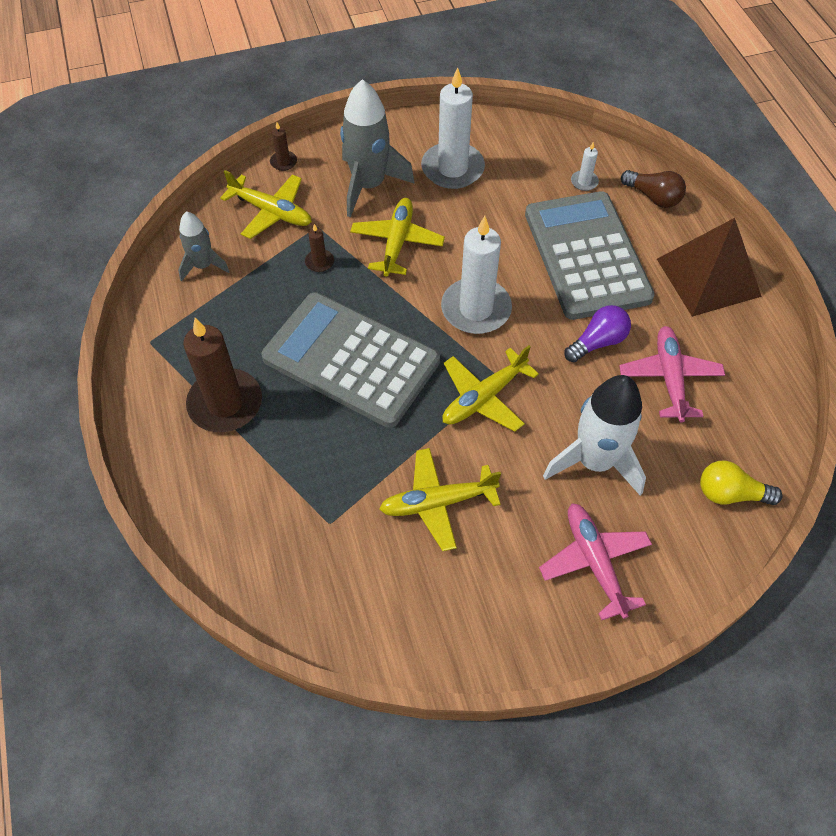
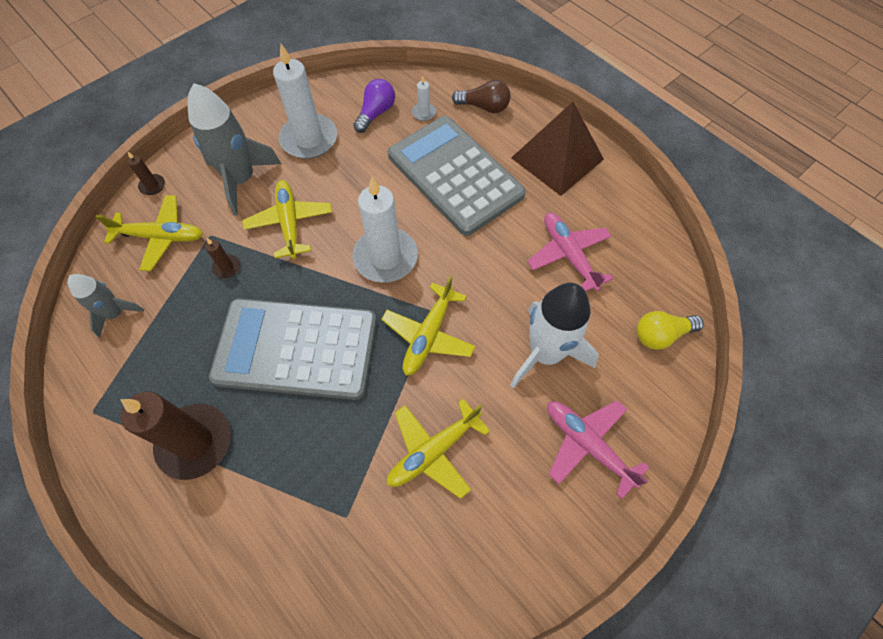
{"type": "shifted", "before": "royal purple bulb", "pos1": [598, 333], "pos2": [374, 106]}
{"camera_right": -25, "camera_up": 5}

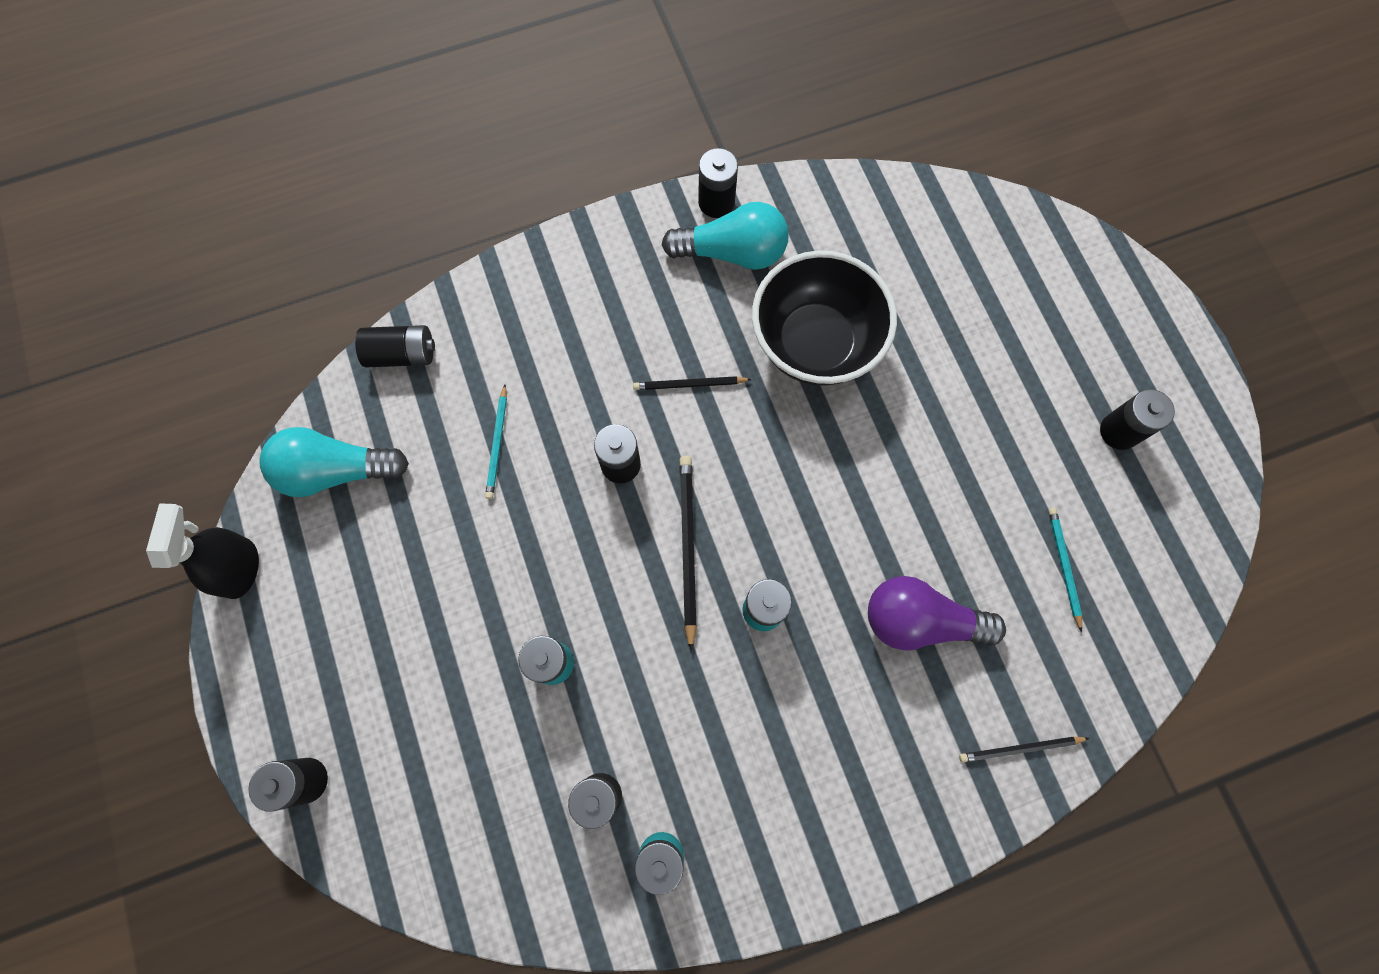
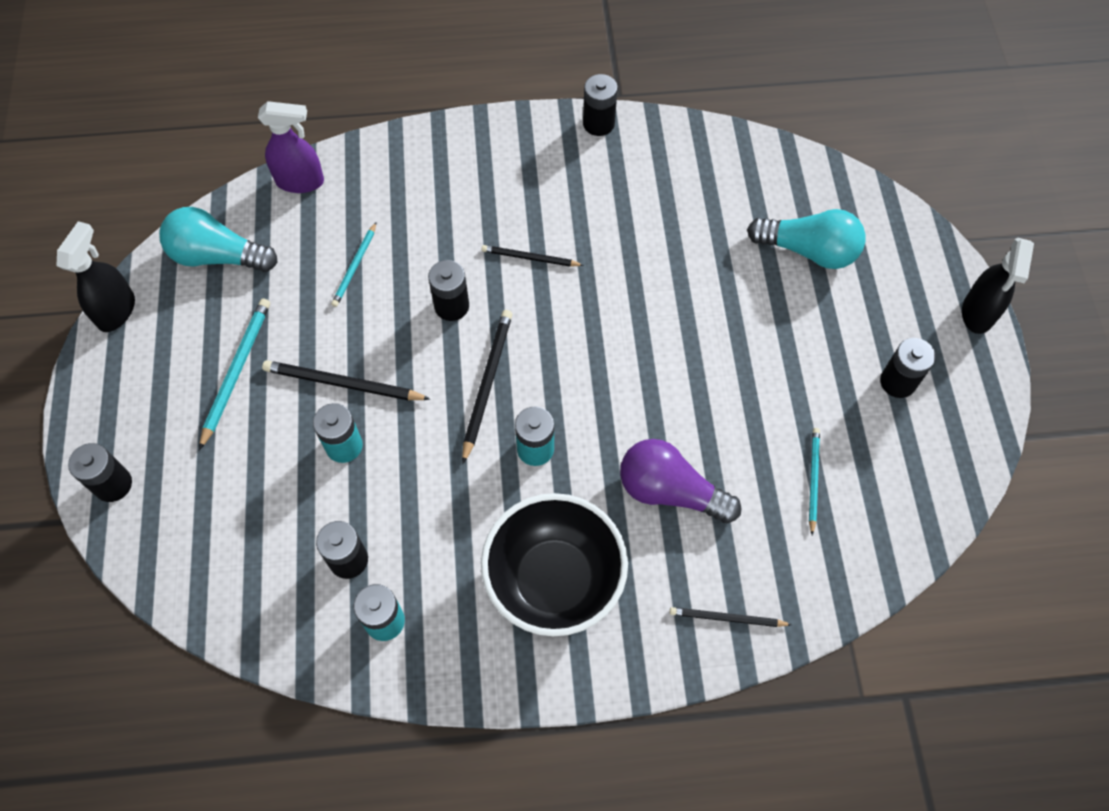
{"type": "new", "after": "teal pencil", "pos2": [234, 374]}
{"type": "new", "after": "black pencil", "pos2": [346, 380]}
{"type": "new", "after": "black spray bottle", "pos2": [998, 286]}
{"type": "shifted", "before": "teal bulb", "pos1": [725, 236], "pos2": [806, 239]}
{"type": "shifted", "before": "black bowl", "pos1": [824, 318], "pos2": [554, 564]}
{"type": "swapped", "before": "black AA battery", "after": "royal purple spray bottle", "pos1": [395, 346], "pos2": [291, 147]}
{"camera_right": 15, "camera_up": -10}

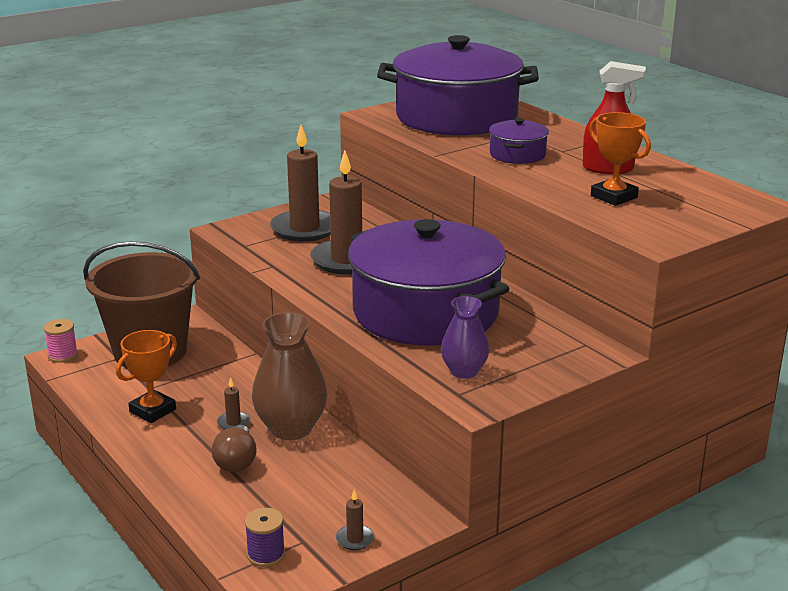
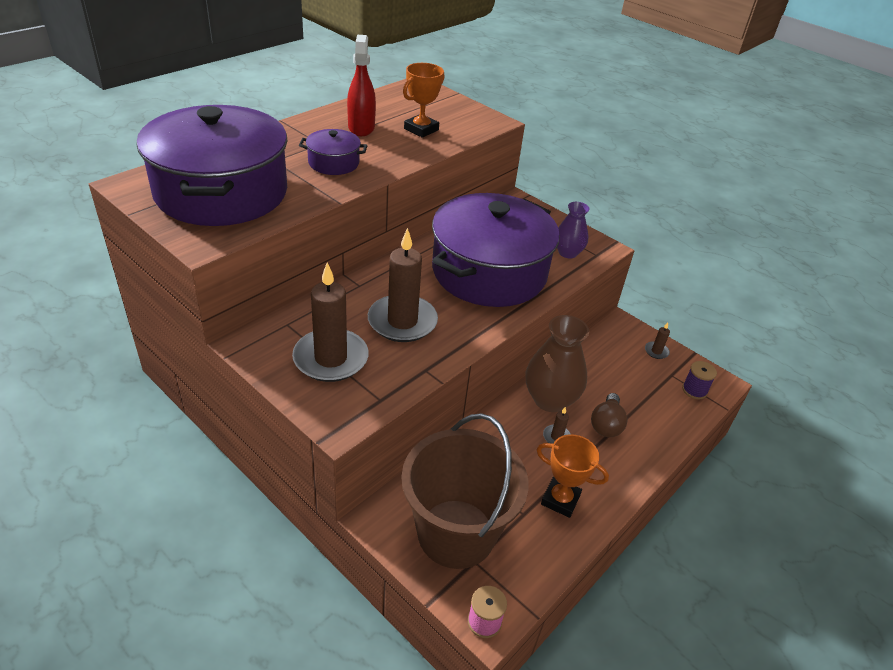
{"type": "rotated", "before": "dark brown bulb", "pos1": [234, 448], "pos2": [609, 415], "turn": 120}
{"camera_right": -105, "camera_up": 15}

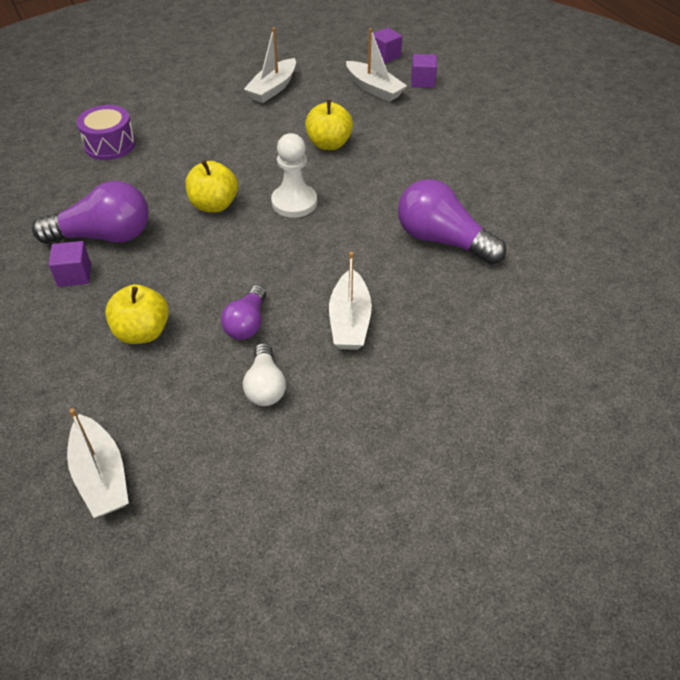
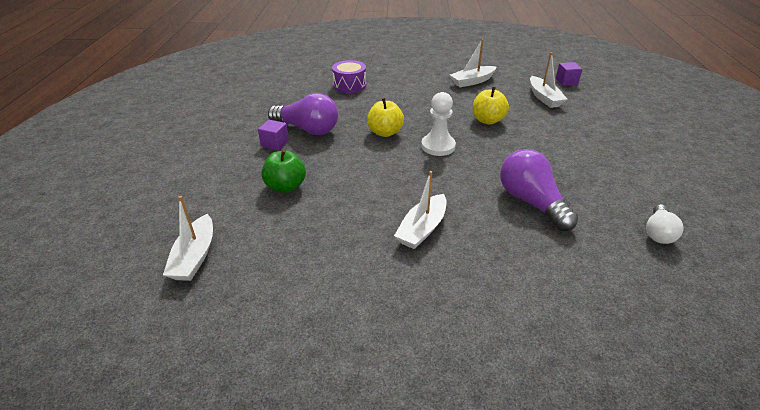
{"type": "gone", "before": "royal purple bulb", "pos1": [243, 312]}
{"type": "gone", "before": "royal purple block", "pos1": [424, 71]}
{"type": "shifted", "before": "white bulb", "pos1": [264, 374], "pos2": [664, 224]}
{"type": "repainted", "before": "golden apple", "after": "leaf-green apple", "pos1": [137, 314], "pos2": [283, 171]}
{"camera_right": 30, "camera_up": -10}

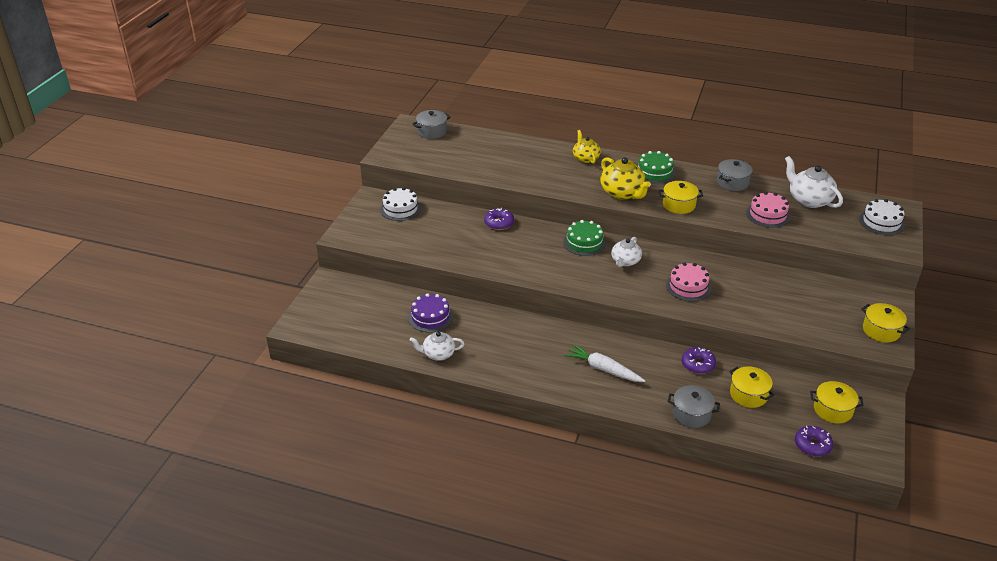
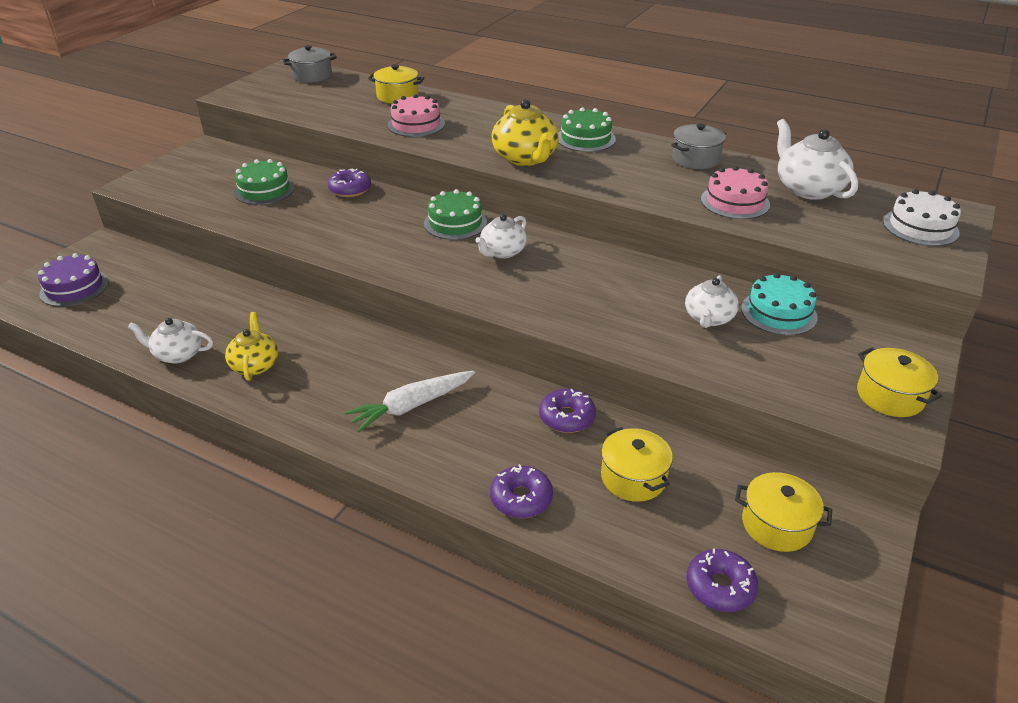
{"type": "gone", "before": "white layer cake", "pos1": [400, 204]}
{"type": "new", "after": "leaf-green layer cake", "pos2": [264, 182]}
{"type": "new", "after": "white tea pot", "pos2": [712, 301]}
{"type": "new", "after": "teal layer cake", "pos2": [779, 304]}
{"type": "shifted", "before": "royal purple layer cake", "pos1": [430, 312], "pos2": [73, 280]}
{"type": "shifted", "before": "golden tea pot", "pos1": [587, 147], "pos2": [251, 346]}
{"type": "shifted", "before": "golden stockpot", "pos1": [680, 197], "pos2": [396, 84]}
{"type": "shifted", "before": "pink layer cake", "pos1": [689, 281], "pos2": [416, 115]}
{"type": "swapped", "before": "ash-grey stockpot", "after": "royal purple donut", "pos1": [694, 406], "pos2": [521, 491]}
{"type": "rotated", "before": "white carrot", "pos1": [604, 363], "pos2": [409, 401], "turn": -75}
{"camera_right": 10, "camera_up": 0}

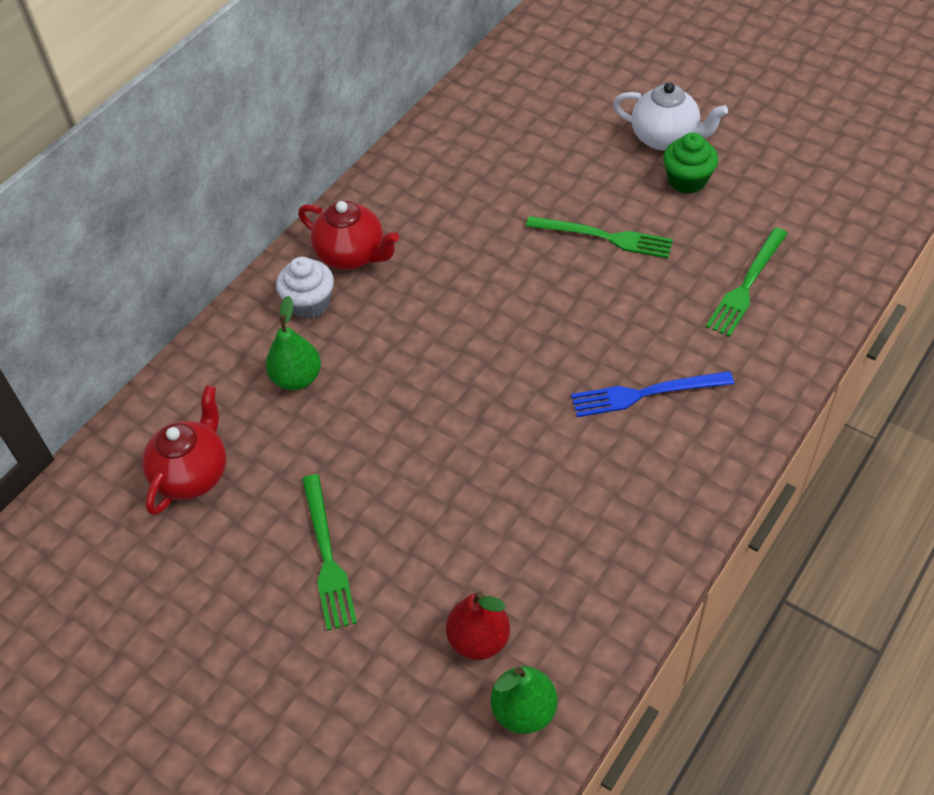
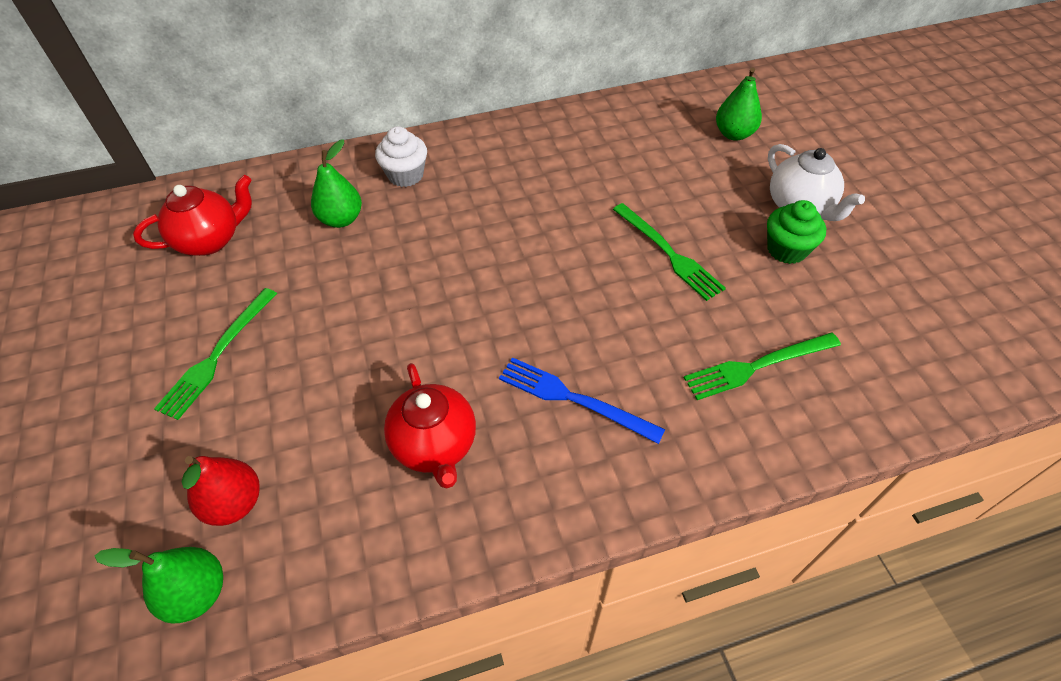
{"type": "new", "after": "leaf-green pear", "pos2": [739, 104]}
{"type": "shifted", "before": "red tea pot", "pos1": [348, 235], "pos2": [430, 426]}
{"camera_right": 35, "camera_up": 0}

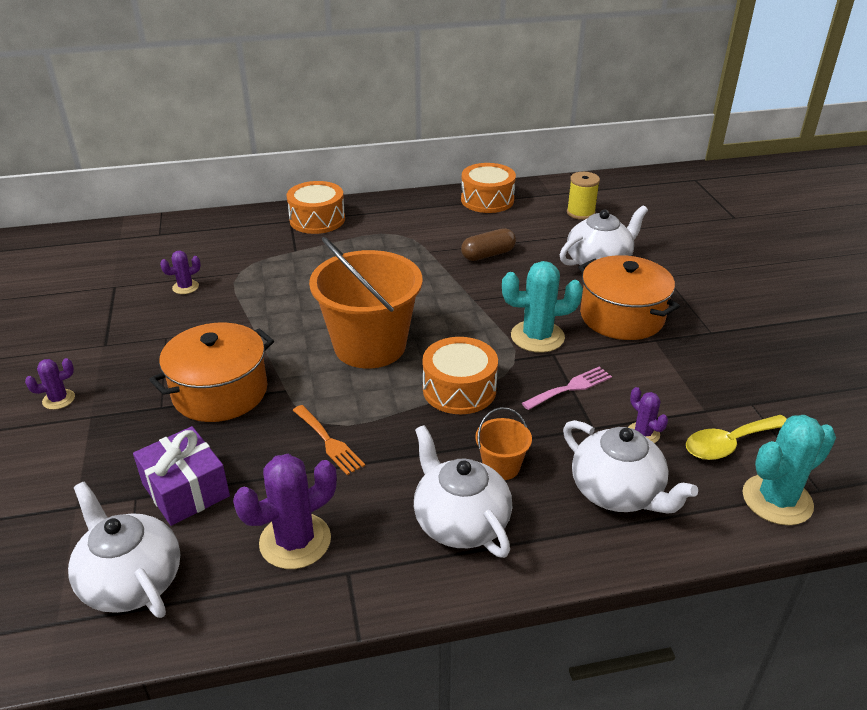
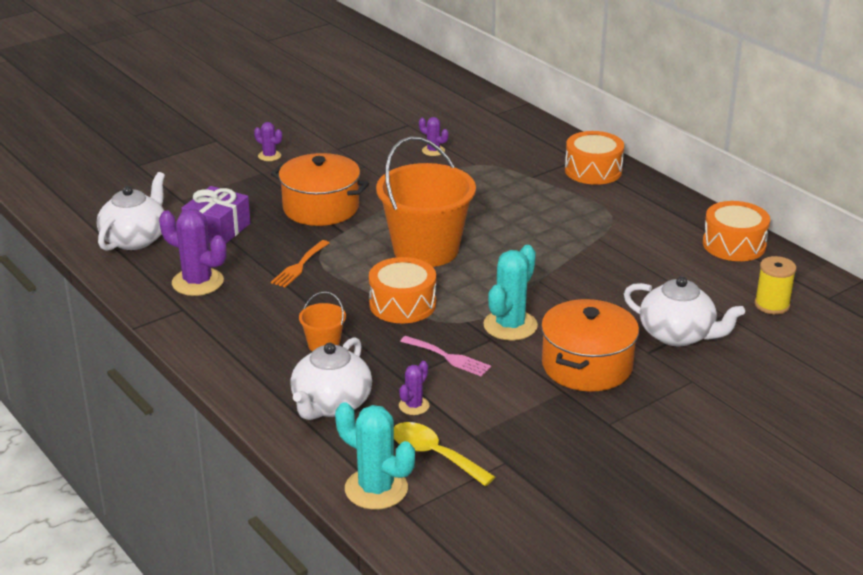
{"type": "gone", "before": "white tea pot", "pos1": [463, 491]}
{"type": "gone", "before": "dark brown pill", "pos1": [488, 244]}
{"type": "rotated", "before": "teal saguaro cactus", "pos1": [542, 307], "pos2": [510, 293], "turn": 60}
{"camera_right": 65, "camera_up": -5}

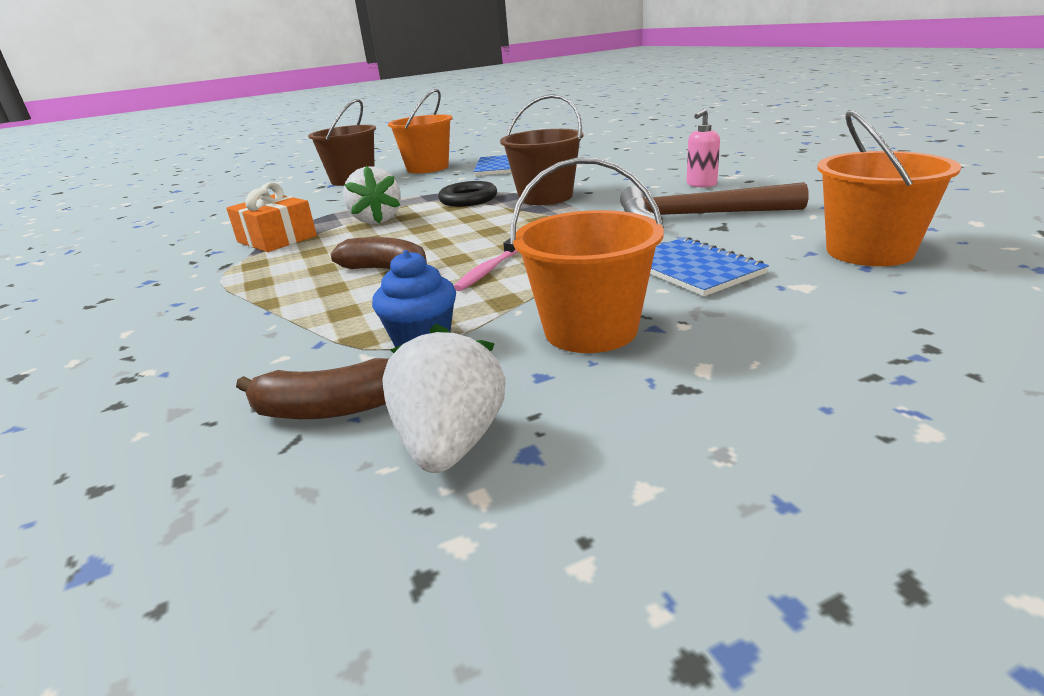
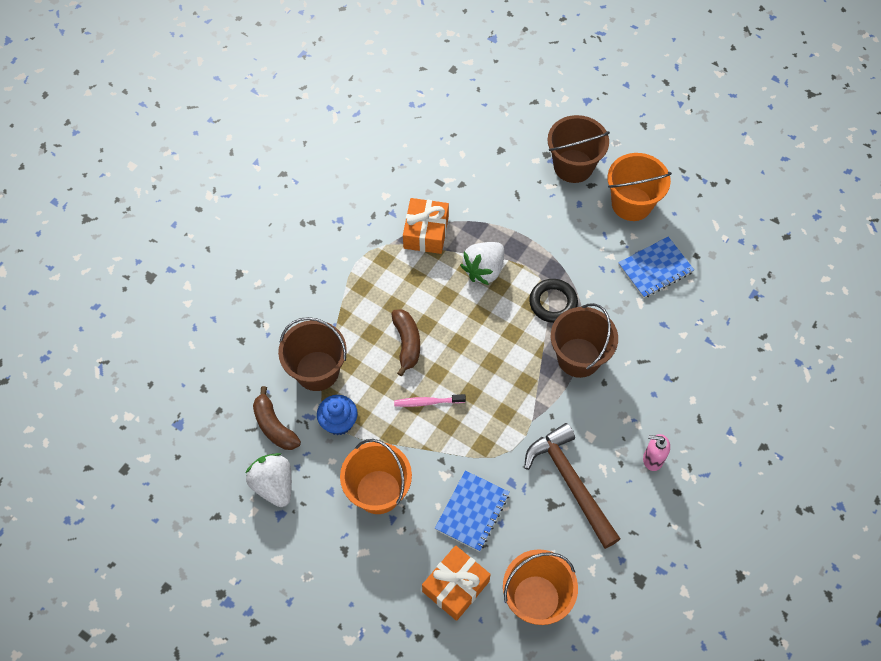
{"type": "new", "after": "dark brown pail", "pos2": [312, 354]}
{"type": "new", "after": "orange gift", "pos2": [456, 583]}
{"type": "rotated", "before": "white strawberry", "pos1": [444, 398], "pos2": [269, 480], "turn": -90}
{"camera_right": 55, "camera_up": 35}

